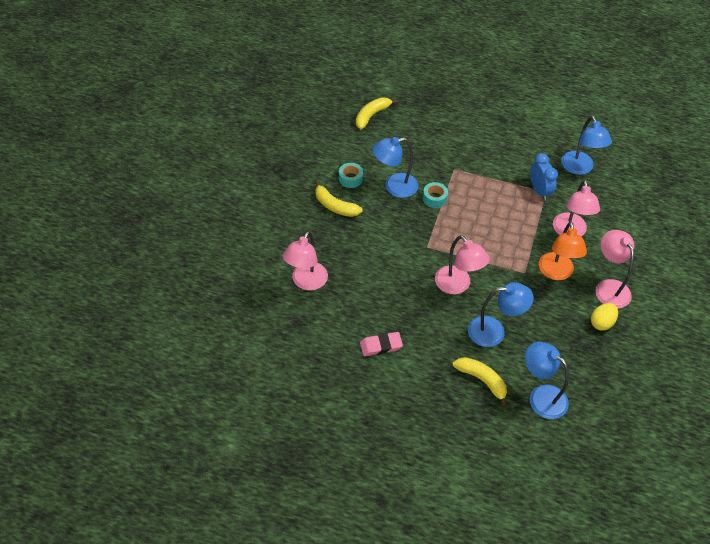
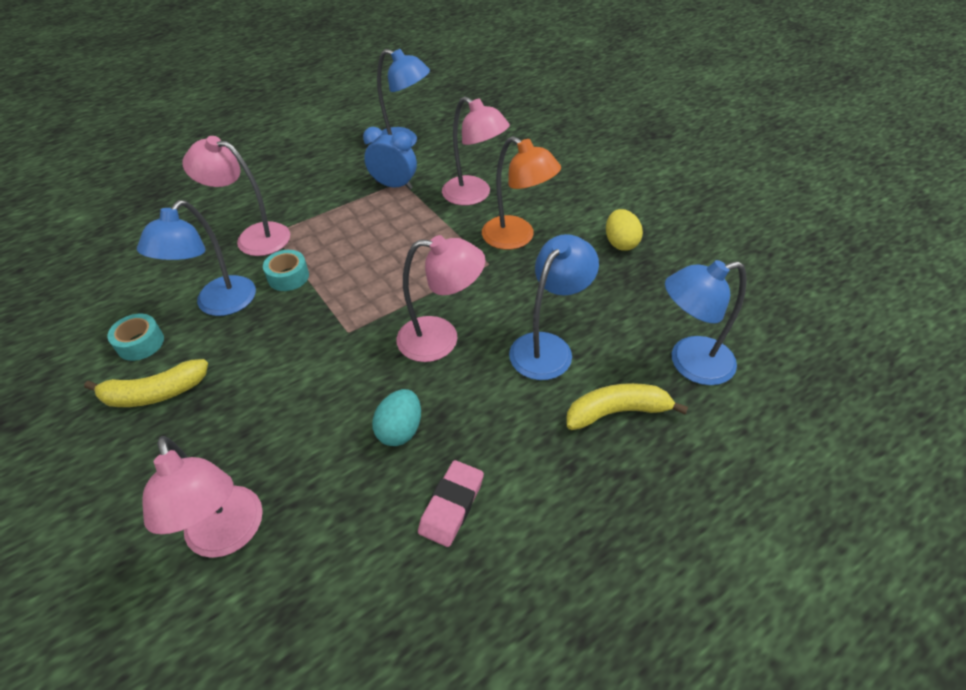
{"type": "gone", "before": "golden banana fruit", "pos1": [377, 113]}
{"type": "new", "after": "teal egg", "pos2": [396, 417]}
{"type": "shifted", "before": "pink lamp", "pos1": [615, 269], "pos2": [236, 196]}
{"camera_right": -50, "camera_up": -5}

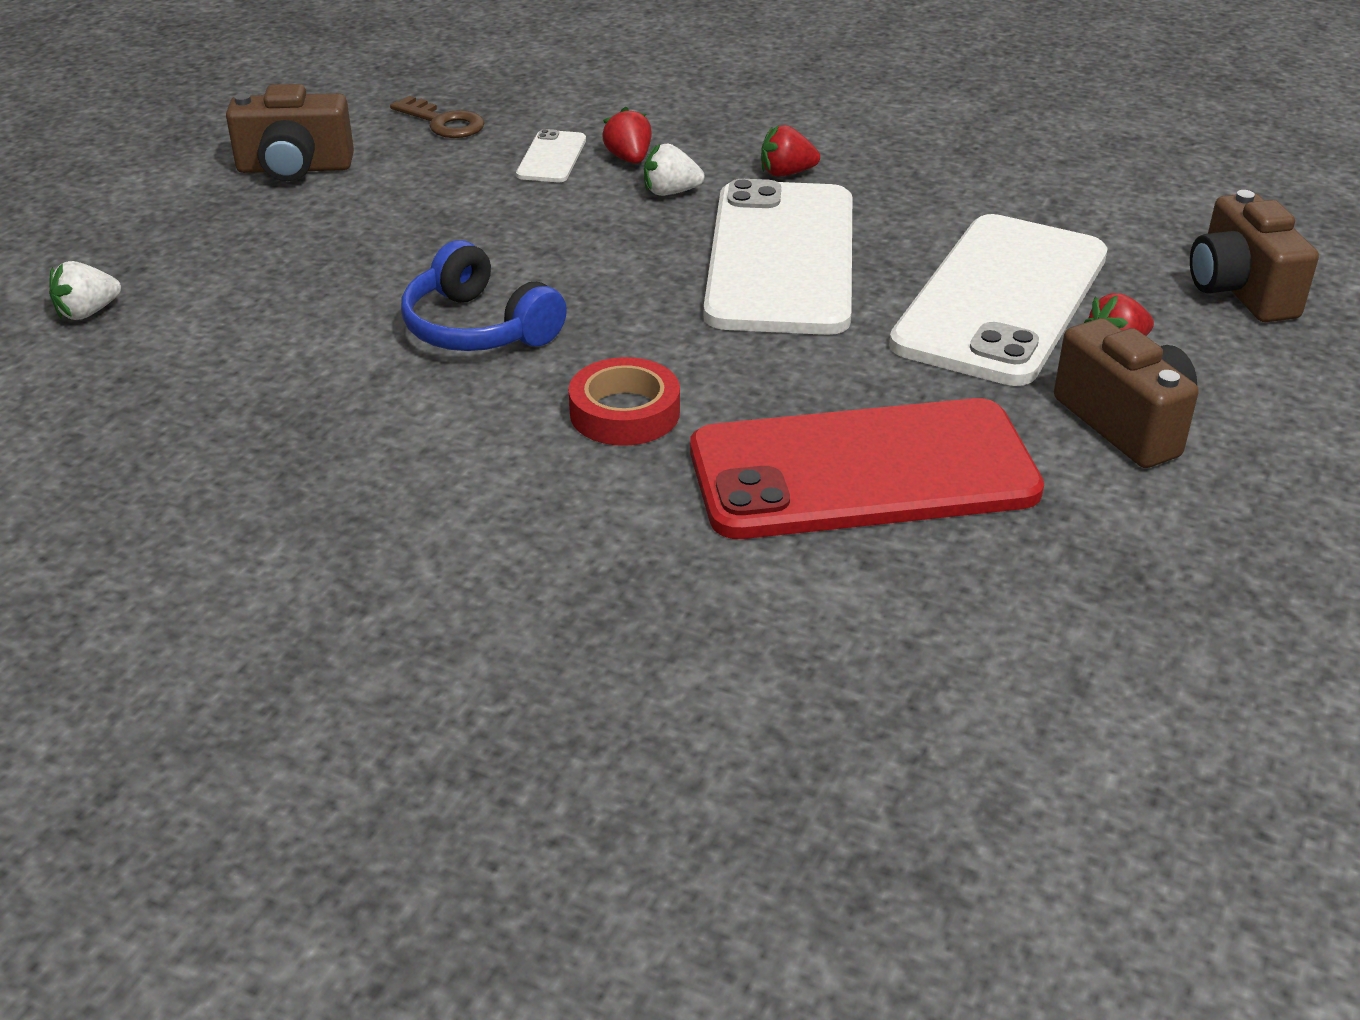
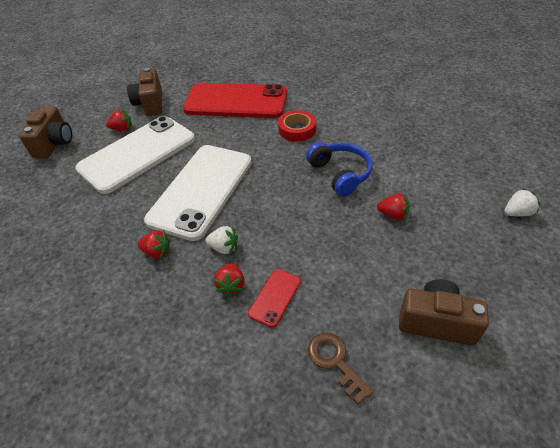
{"type": "new", "after": "red strawberry", "pos2": [393, 206]}
{"type": "repainted", "before": "white smartphone", "after": "red smartphone", "pos1": [551, 155], "pos2": [274, 298]}
{"camera_right": -160, "camera_up": 10}

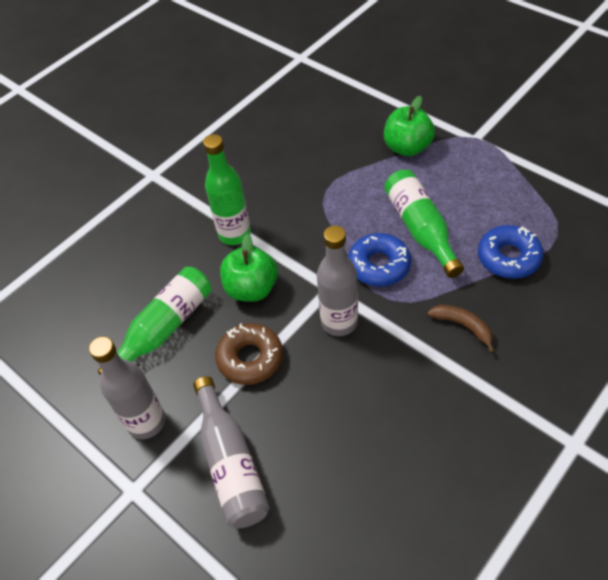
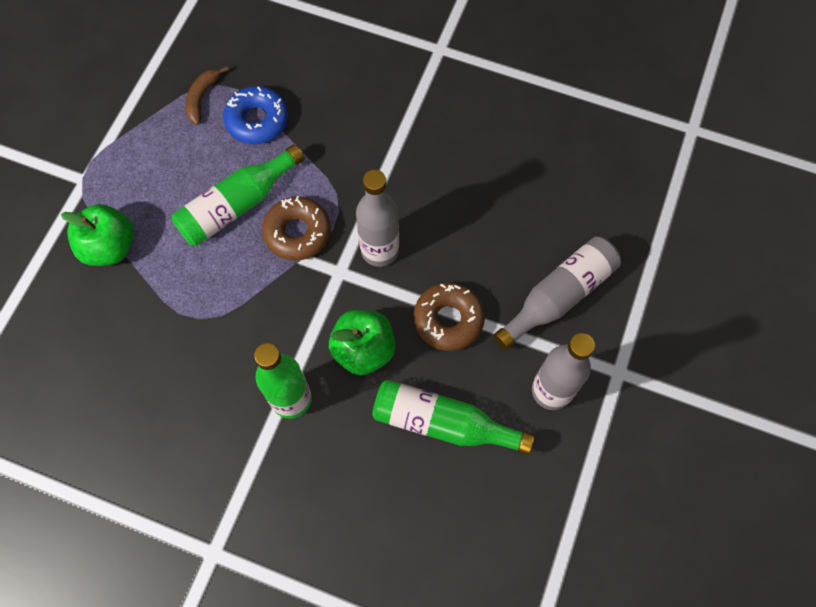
{"type": "shifted", "before": "dark brown banana fruit", "pos1": [461, 329], "pos2": [207, 95]}
{"type": "repainted", "before": "blue donut", "after": "dark brown donut", "pos1": [379, 259], "pos2": [296, 228]}
{"camera_right": -115, "camera_up": 15}

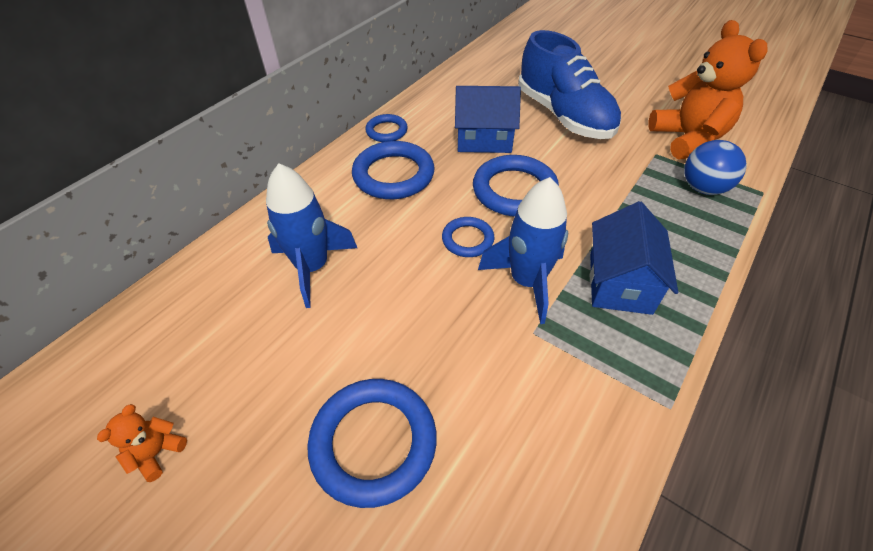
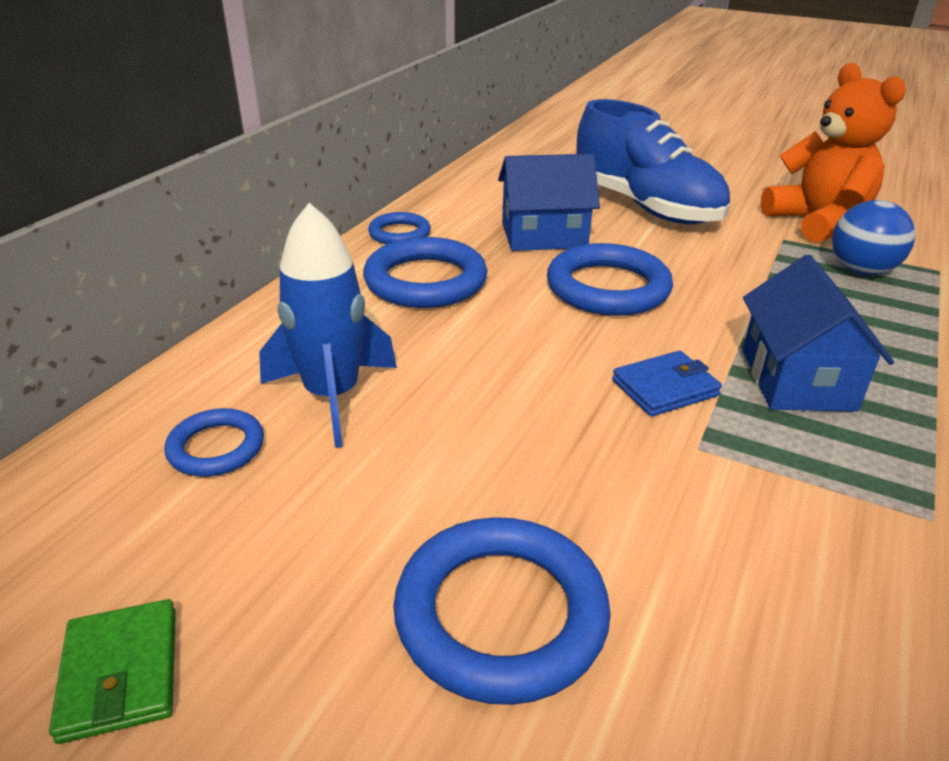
{"type": "shifted", "before": "blue hoop", "pos1": [468, 237], "pos2": [214, 442]}
{"type": "swapped", "before": "orange teddy bear", "after": "leaf-green card wallet", "pos1": [142, 443], "pos2": [112, 671]}
{"type": "swapped", "before": "blue spaceship", "after": "blue card wallet", "pos1": [523, 250], "pos2": [667, 384]}
{"camera_right": -10, "camera_up": -15}

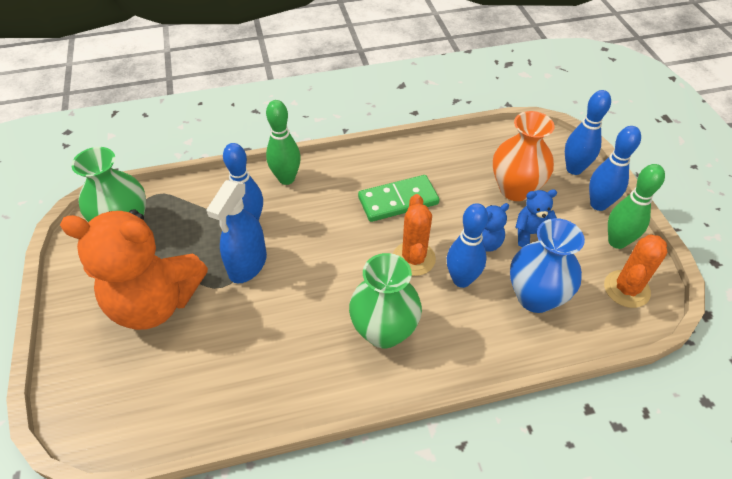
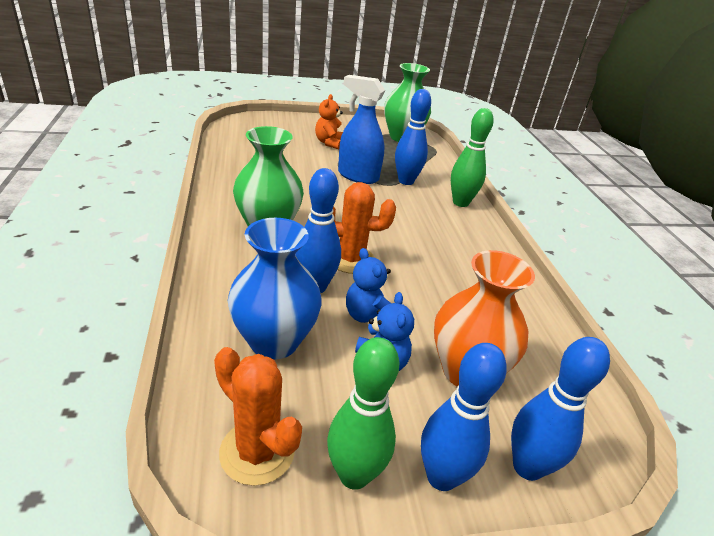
{"type": "gone", "before": "leaf-green domino piece", "pos1": [398, 198]}
{"type": "scaled", "before": "orange teddy bear", "pos1": [134, 269], "pos2": [329, 121], "scale": 0.43}
{"camera_right": 90, "camera_up": -15}

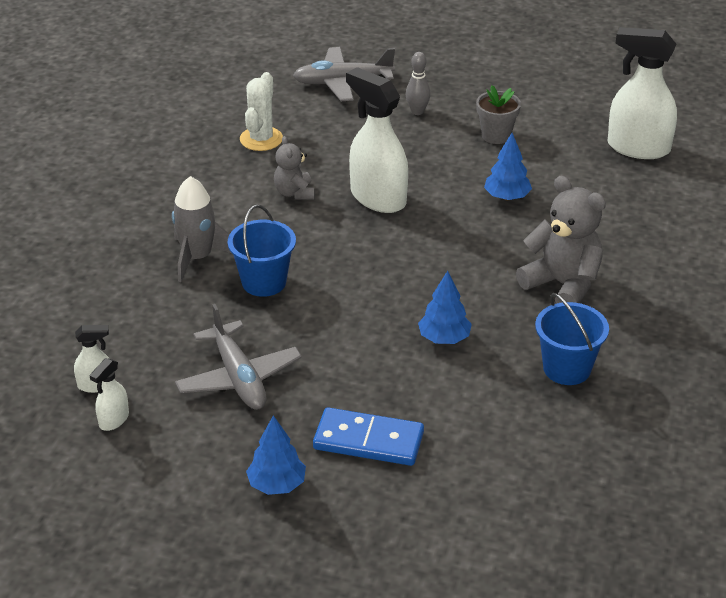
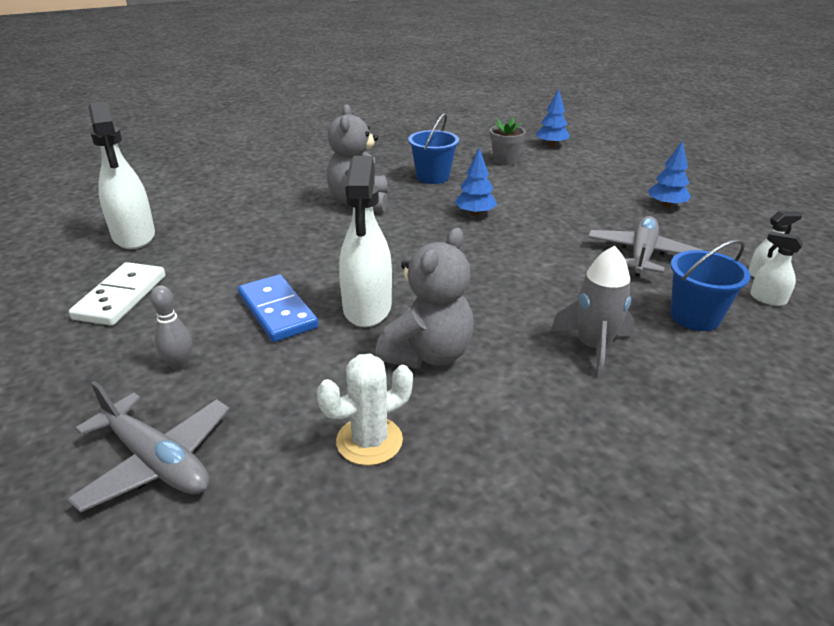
{"type": "new", "after": "white domino piece", "pos2": [117, 294]}
{"type": "shifted", "before": "blue pail", "pos1": [261, 251], "pos2": [711, 285]}
{"type": "shifted", "before": "blue domino piece", "pos1": [368, 436], "pos2": [278, 308]}
{"type": "shifted", "before": "ash-grey plant pot", "pos1": [498, 114], "pos2": [508, 141]}
{"type": "shifted", "before": "blue toy tree", "pos1": [508, 166], "pos2": [553, 117]}
{"type": "scaled", "before": "ash-grey teddy bear", "pos1": [294, 168], "pos2": [424, 298], "scale": 1.76}
{"camera_right": -135, "camera_up": -5}

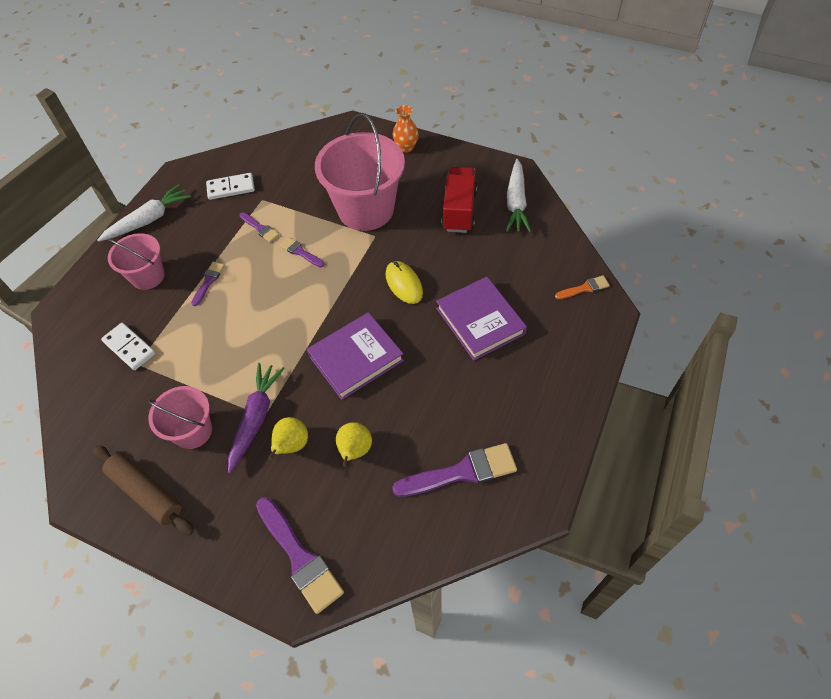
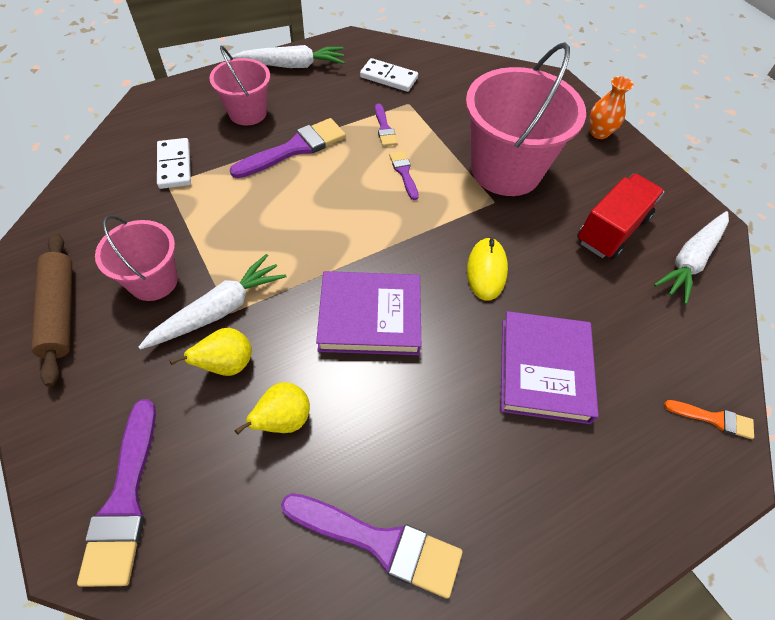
{"type": "repainted", "before": "royal purple carrot", "after": "white carrot", "pos1": [256, 418], "pos2": [213, 302]}
{"type": "scaled", "before": "royal purple brush", "pos1": [208, 284], "pos2": [288, 148], "scale": 1.89}
{"camera_right": 30, "camera_up": 0}

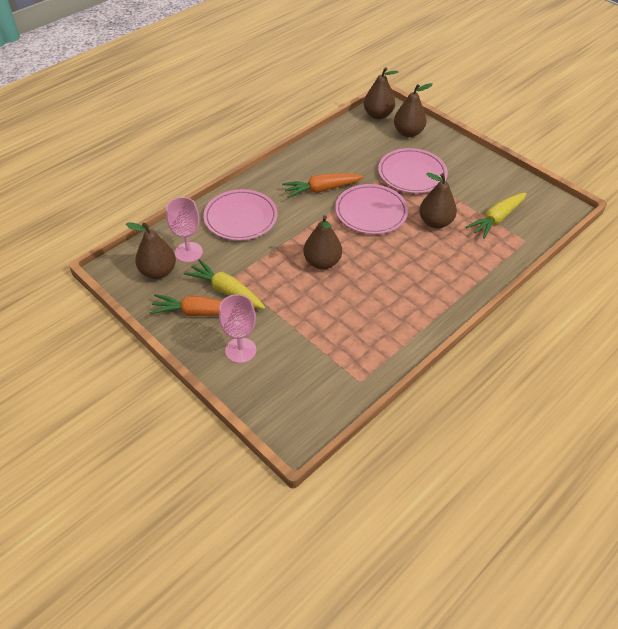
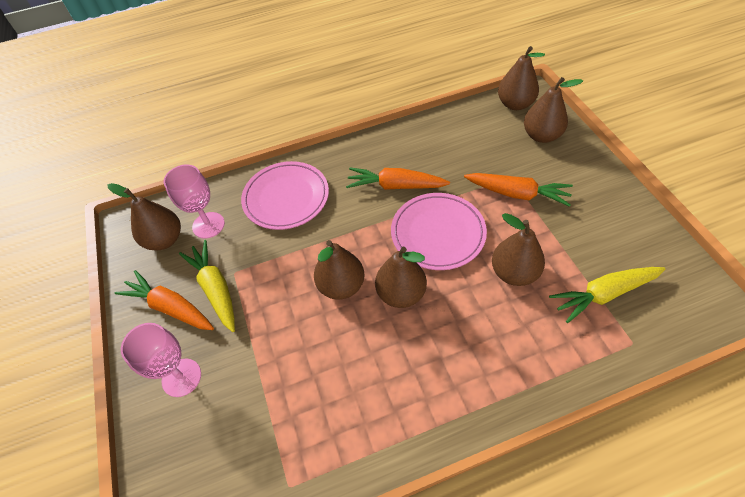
{"type": "new", "after": "dark brown pear", "pos2": [401, 277]}
{"type": "swapped", "before": "pink plate", "after": "orange carrot", "pos1": [413, 170], "pos2": [518, 190]}
{"camera_right": 30, "camera_up": 5}

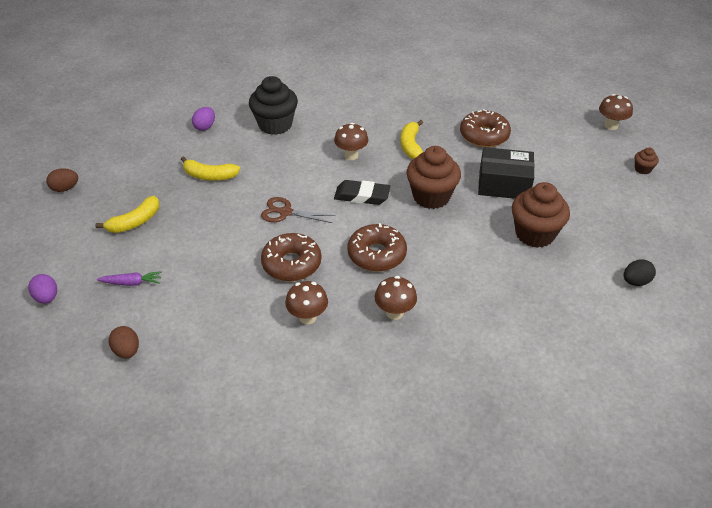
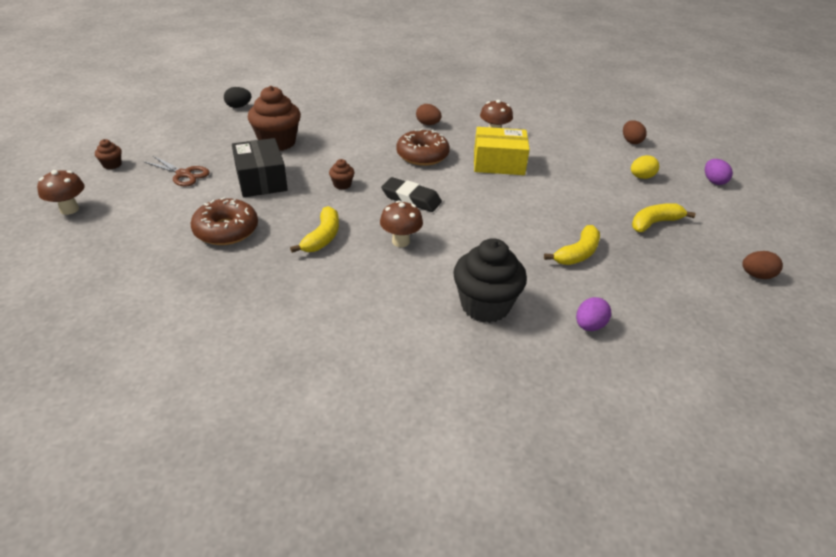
{"type": "shifted", "before": "dark brown scissors", "pos1": [298, 210], "pos2": [176, 171]}
{"type": "swapped", "before": "royal purple carrot", "after": "golden egg", "pos1": [129, 278], "pos2": [645, 167]}
{"type": "swapped", "before": "dark brown donut", "after": "golden package", "pos1": [291, 257], "pos2": [502, 151]}
{"type": "swapped", "before": "dark brown mushroom", "after": "dark brown egg", "pos1": [396, 298], "pos2": [429, 114]}
{"type": "rotated", "before": "golden banana fruit", "pos1": [210, 168], "pos2": [572, 245], "turn": 105}
{"type": "rotated", "before": "black package", "pos1": [506, 173], "pos2": [260, 167], "turn": 45}
{"type": "scaled", "before": "dark brown cupcake", "pos1": [433, 177], "pos2": [341, 174], "scale": 0.45}
{"camera_right": -165, "camera_up": -5}

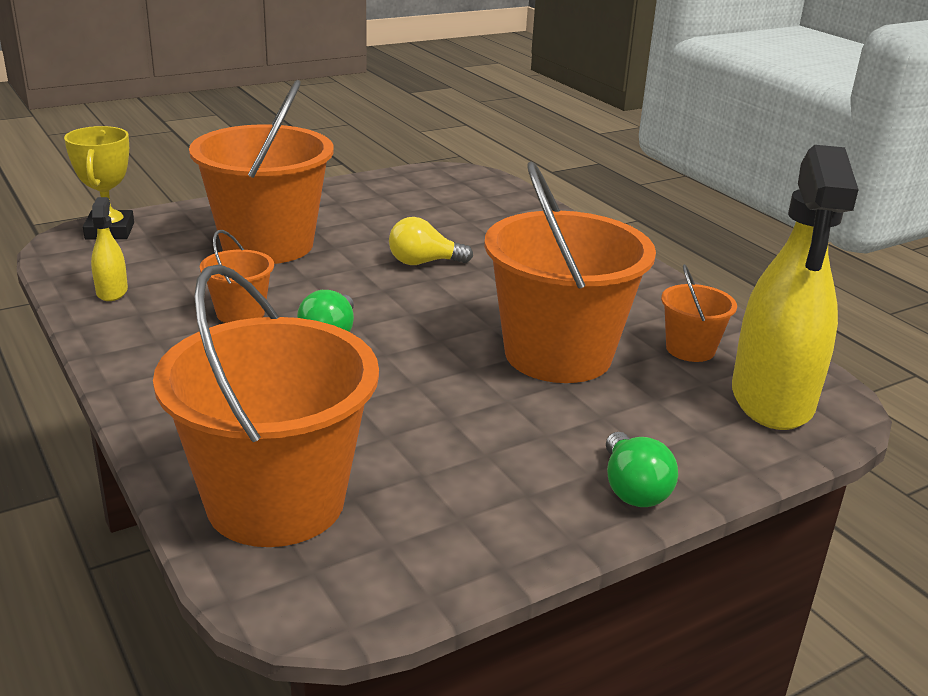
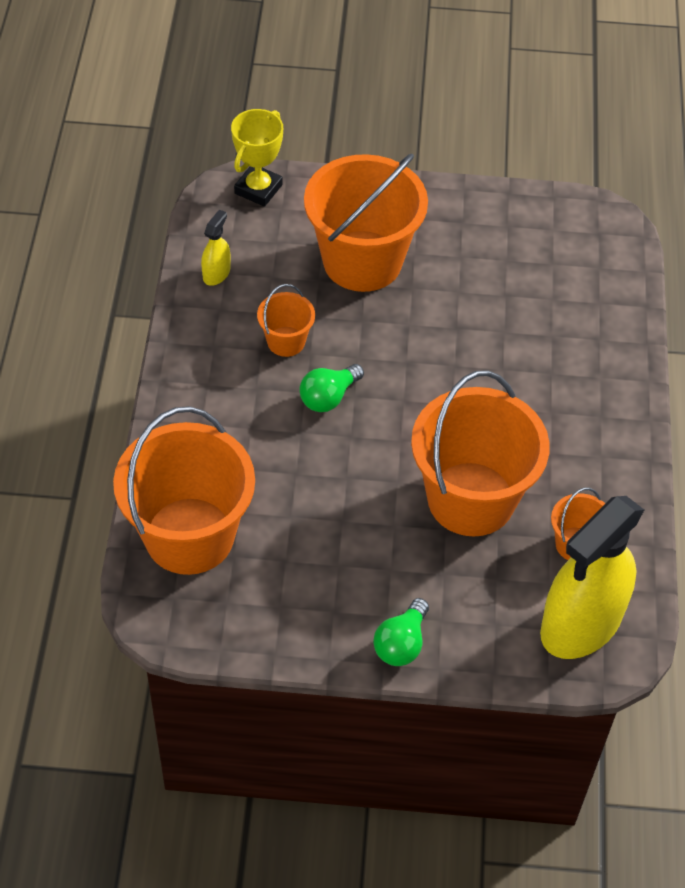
{"type": "gone", "before": "golden bulb", "pos1": [431, 241]}
{"camera_right": 35, "camera_up": 25}

